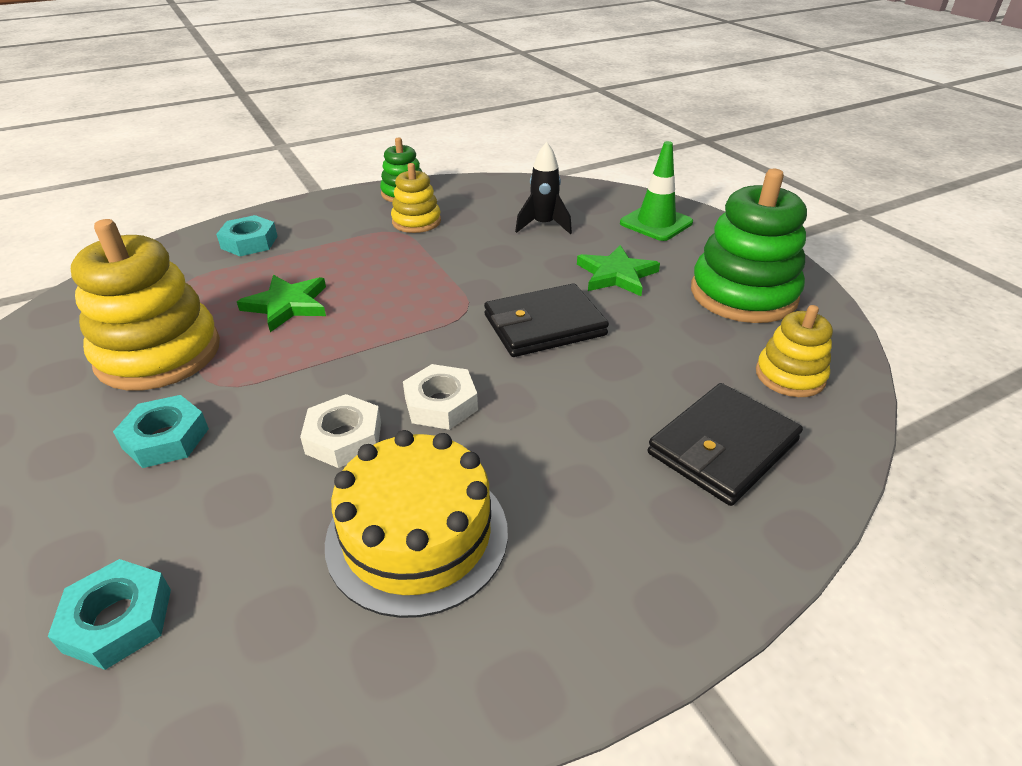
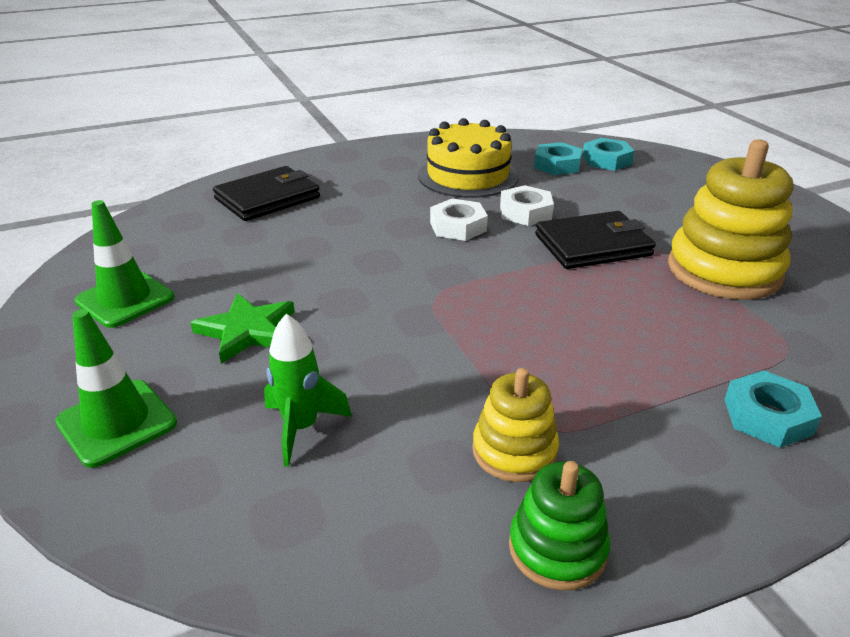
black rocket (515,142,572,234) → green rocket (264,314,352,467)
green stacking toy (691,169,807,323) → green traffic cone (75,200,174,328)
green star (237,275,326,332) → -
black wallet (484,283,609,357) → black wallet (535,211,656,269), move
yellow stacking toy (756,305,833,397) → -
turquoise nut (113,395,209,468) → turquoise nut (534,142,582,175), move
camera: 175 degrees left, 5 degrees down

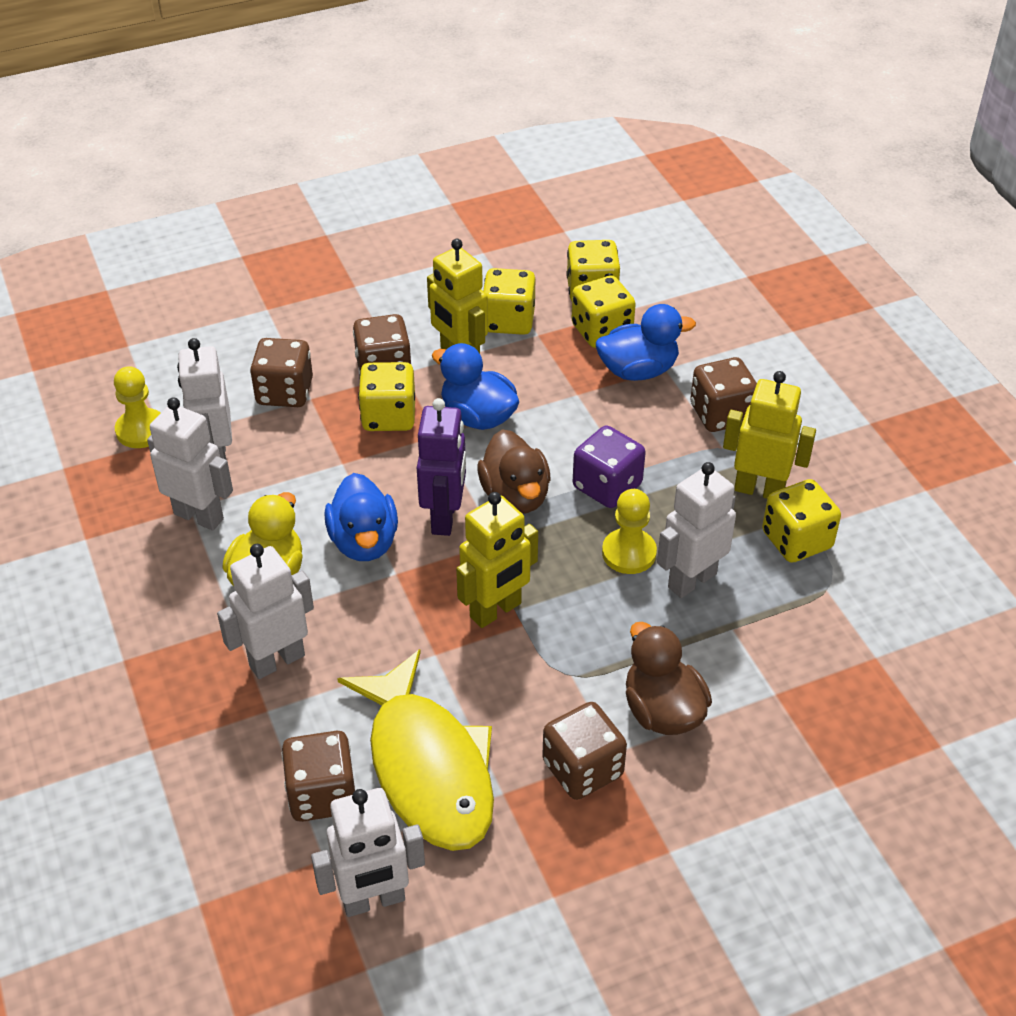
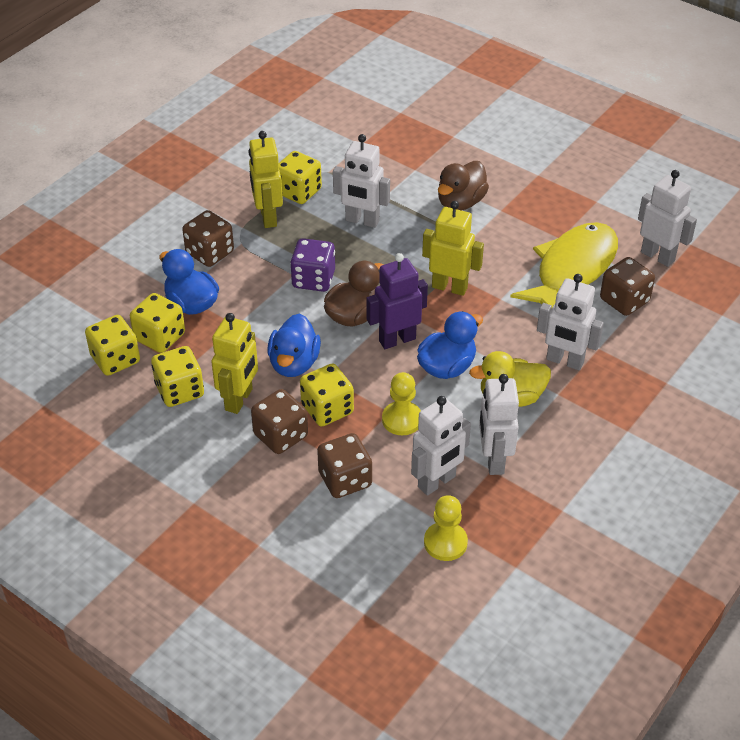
yellow pawn (602,489,657,574) → yellow pawn (382,372,421,435), move
brown dice (542,702,627,800) → -
camera: 120 degrees left, 0 degrees up

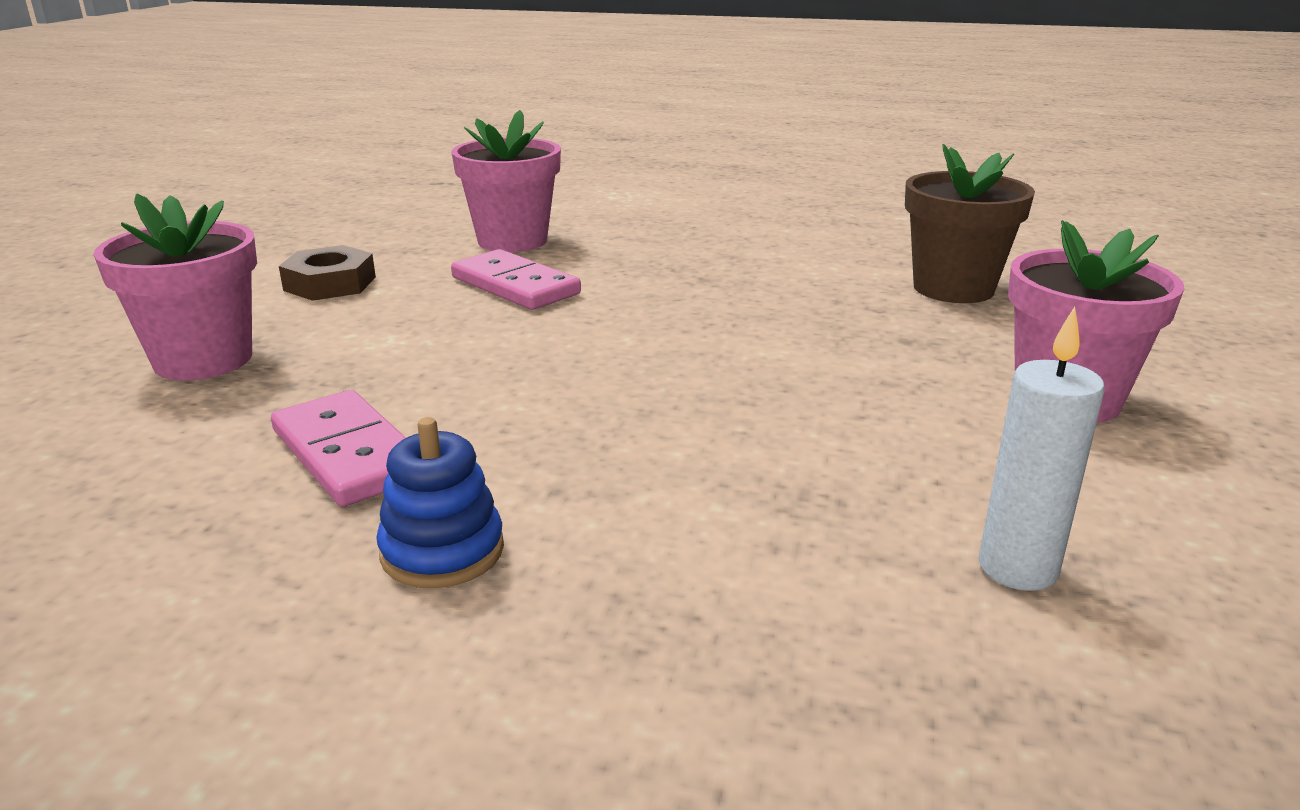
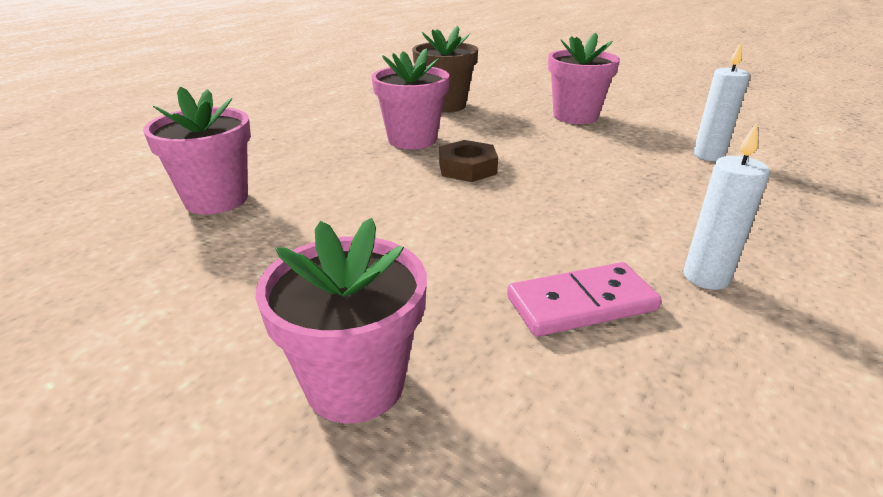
brown nut (279,245,376,301) → brown nut (439,140,498,182), move
pink domino (451,249,581,310) → -
blue stacking toy (377,417,504,588) → white candle (684,123,770,290)
- → pink flower pot (372,48,449,149)
camera: 70 degrees left, 5 degrees up

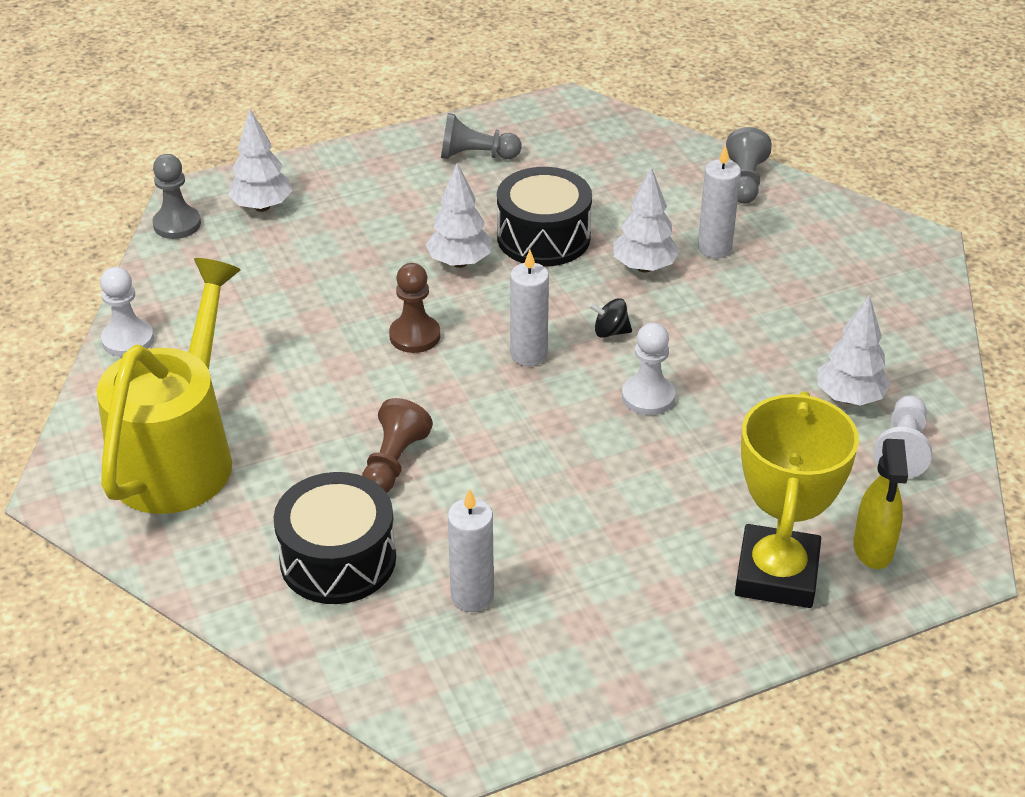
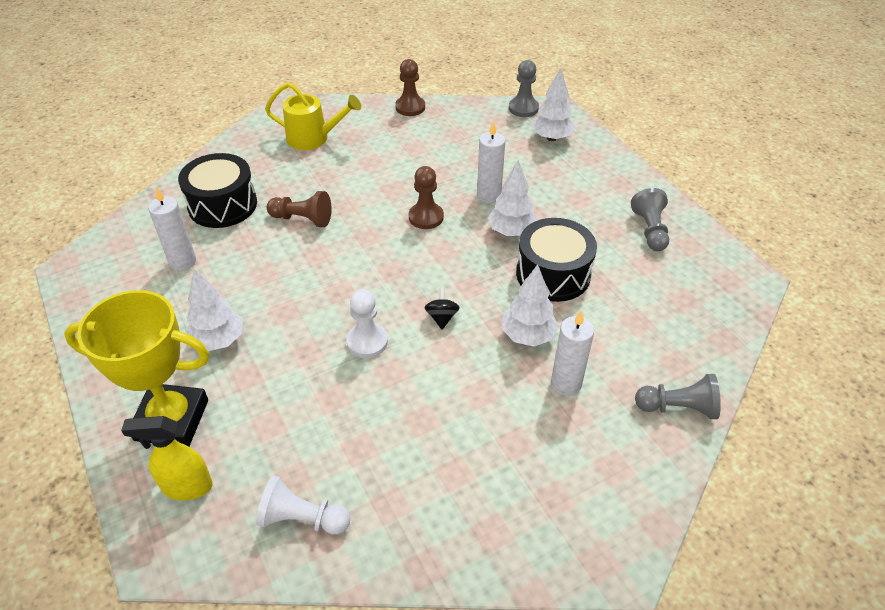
white candle (510,250,549,366) → white candle (477,121,505,203), move
yellow watering can (97,258,241,514) → yellow watering can (265,82,361,150), x0.60
white pawn (100,267,154,357) → brown pawn (395,59,425,116)
white tree (818,295,891,406) → white tree (185,269,243,351), move
camera: 85 degrees right, 5 degrees up

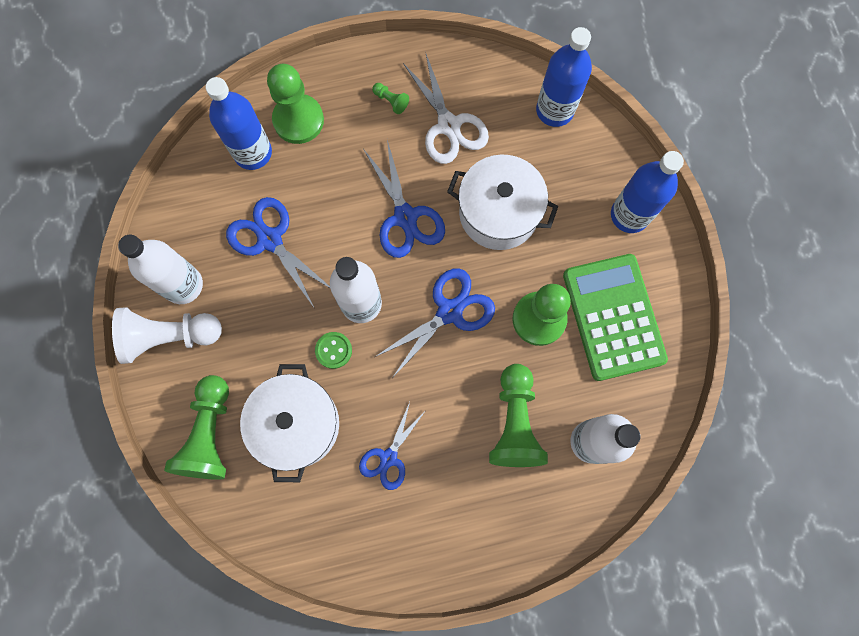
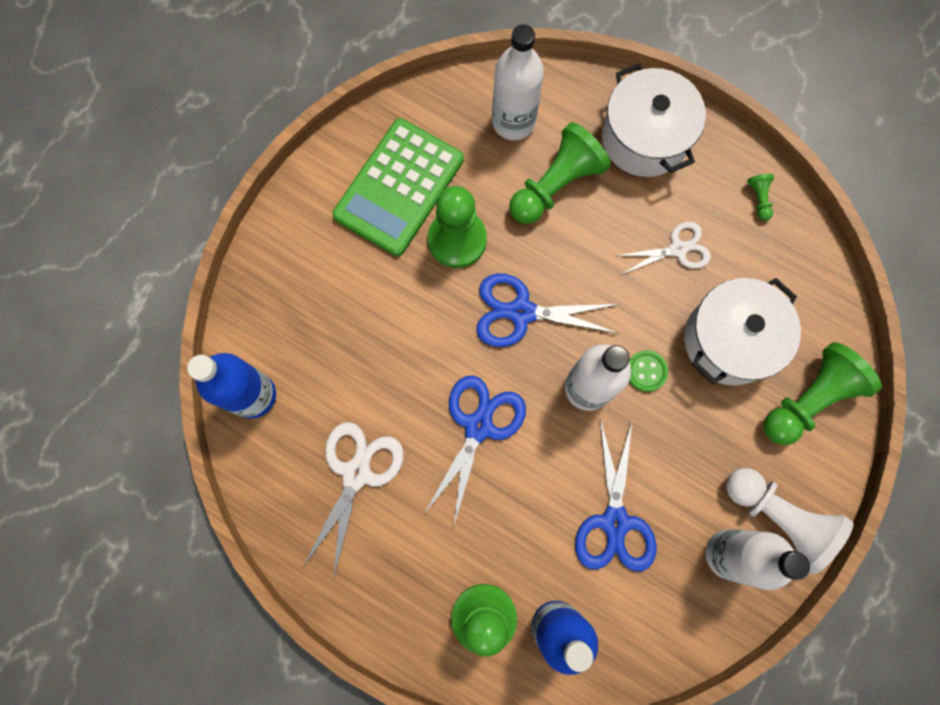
green pawn (372,83,409,114) → green pawn (747,174,774,221), move
blue bottle (611,151,684,233) → -
white pot (447,154,558,250) → white pot (602,63,706,177), move
blue scissors (359,402,427,490) → white scissors (617,222,711,275)
camera: 135 degrees left, 0 degrees up

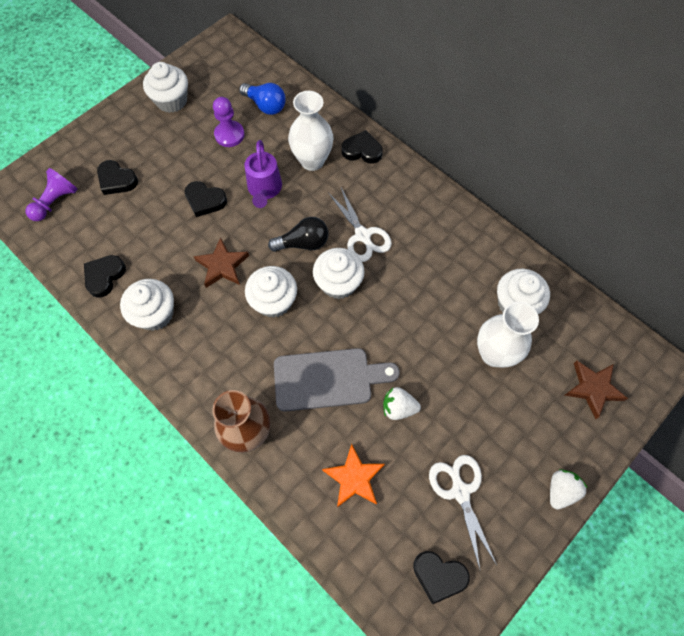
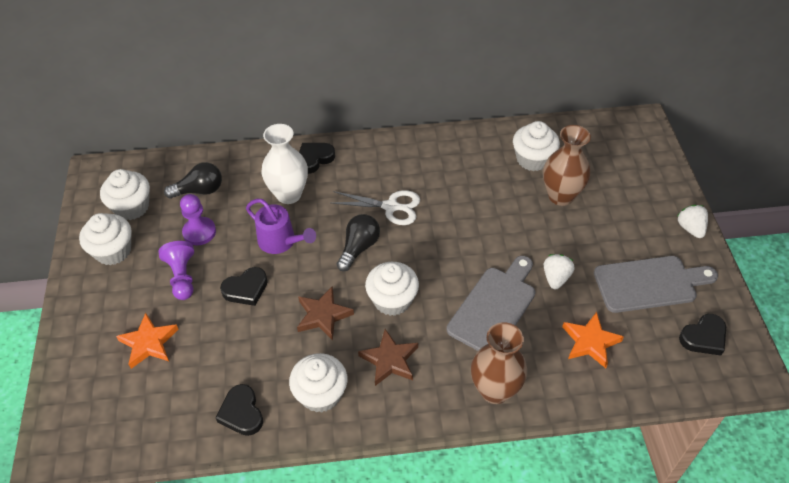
blue light bulb (239,83,286,115) → black light bulb (164,162,222,198)
black heart (97,160,138,195) → orange star (116,313,179,369)
purple pawn (25,168,78,221) → purple pawn (158,241,194,300), move
white cupcake (313,248,364,299) → white cupcake (100,169,150,220), move
white vase (477,301,539,368) → brown vase (543,125,591,206)
brown star (565,361,628,419) → brown star (358,329,418,386), move
white strawberry (383,387,421,420) → white strawberry (544,254,575,289), 150 degrees clockwise
white scissors (429,455,497,569) → grey cutting board (594,256,718,313)
camera: 50 degrees left, 15 degrees down

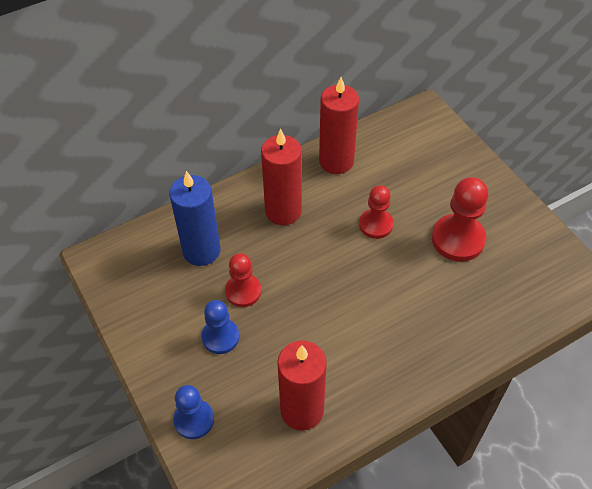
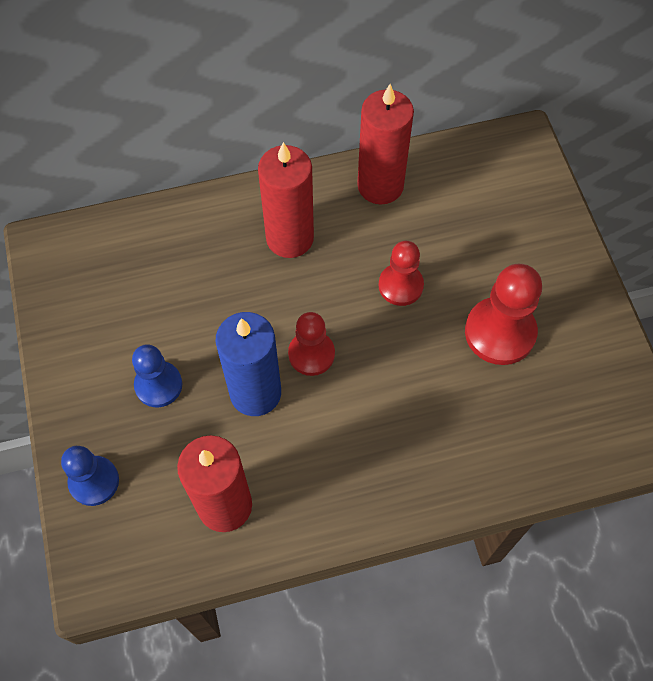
blue candle (169,171,221,266) → blue candle (216,312,281,416), move
red pawn (225,253,261,307) → red pawn (288,312,335,376), move
camera: 15 degrees right, 10 degrees up

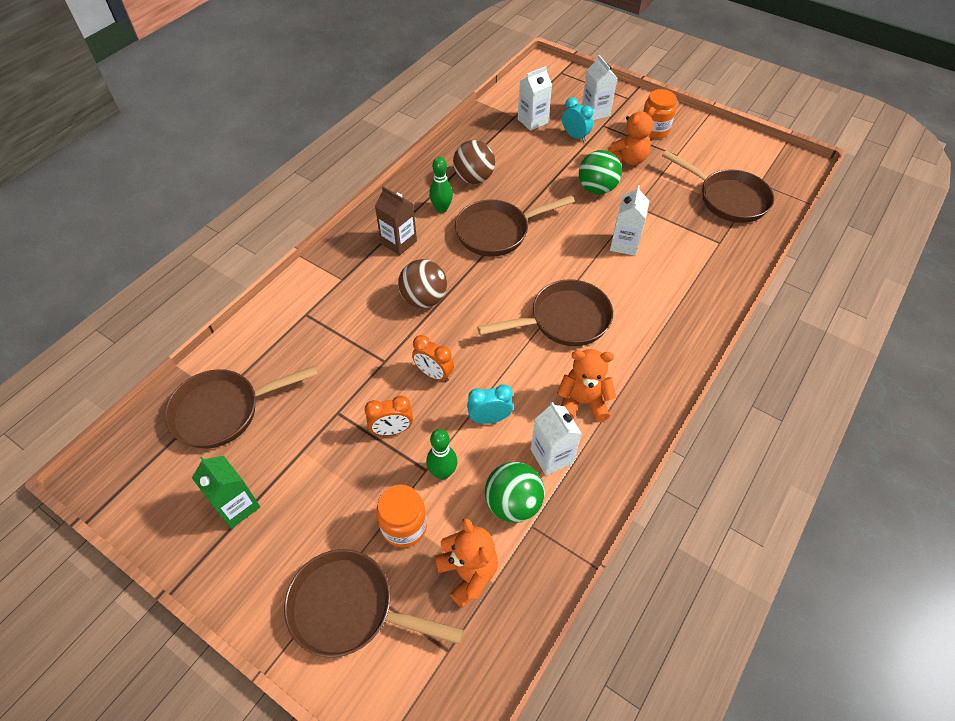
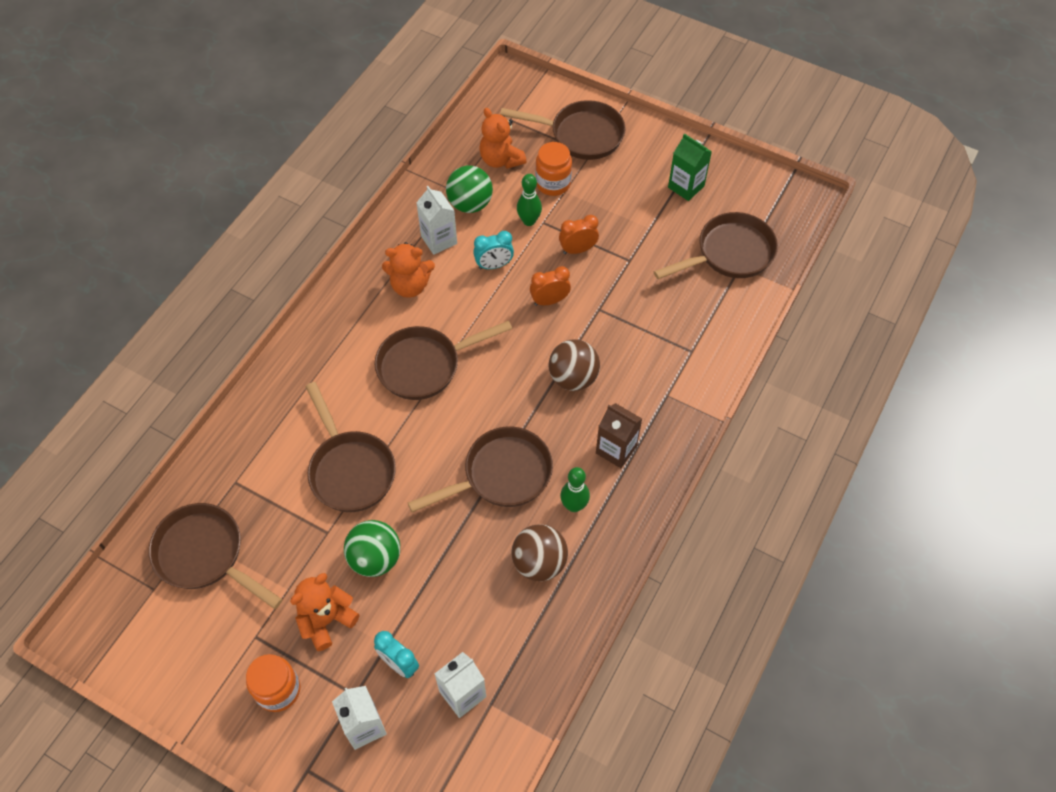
white carton (610,185,649,256) → brown pan (305,382,396,512)
orange clock (412,335,454,382) → orange clock (530,266,571,306), 45 degrees counterclockwise
camera: 175 degrees right, 5 degrees up

